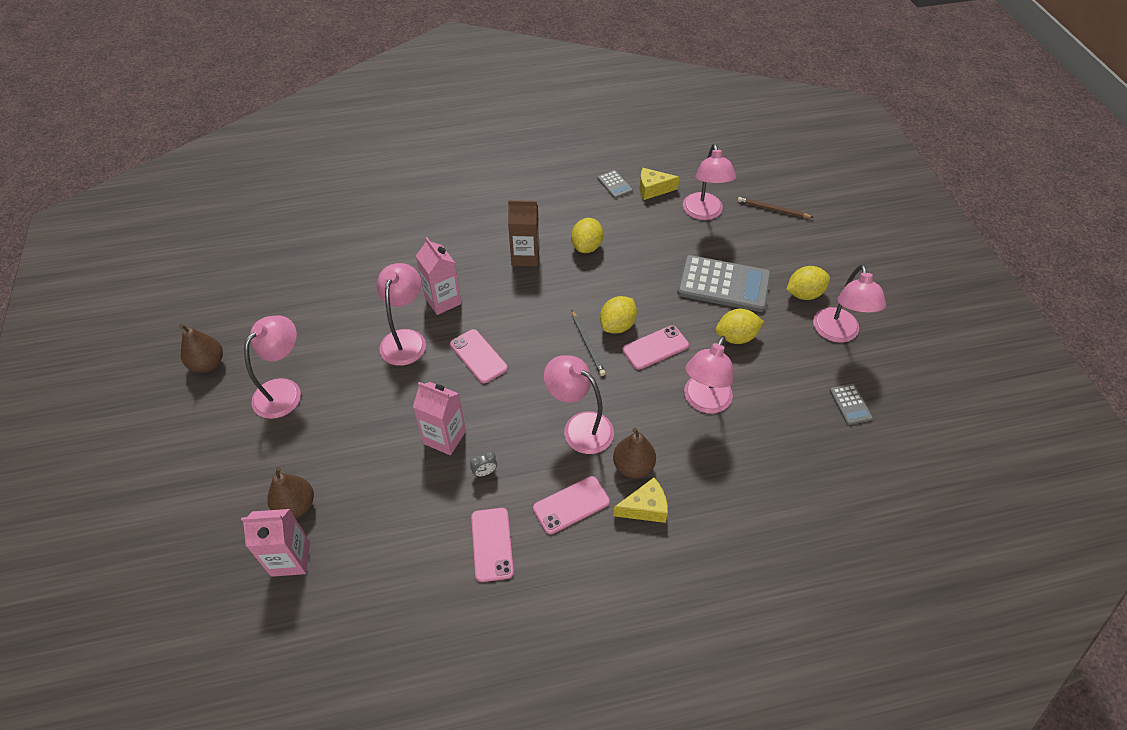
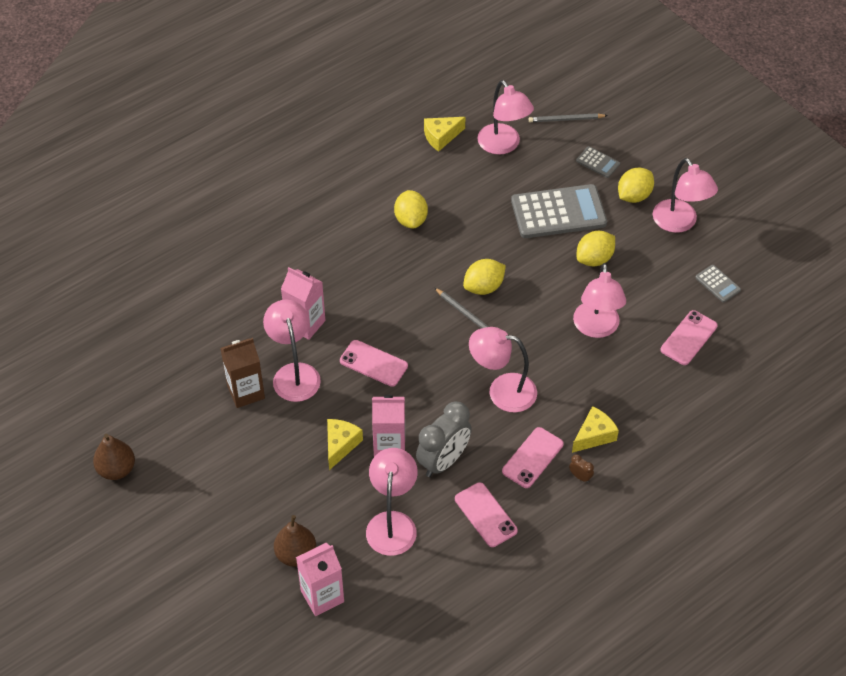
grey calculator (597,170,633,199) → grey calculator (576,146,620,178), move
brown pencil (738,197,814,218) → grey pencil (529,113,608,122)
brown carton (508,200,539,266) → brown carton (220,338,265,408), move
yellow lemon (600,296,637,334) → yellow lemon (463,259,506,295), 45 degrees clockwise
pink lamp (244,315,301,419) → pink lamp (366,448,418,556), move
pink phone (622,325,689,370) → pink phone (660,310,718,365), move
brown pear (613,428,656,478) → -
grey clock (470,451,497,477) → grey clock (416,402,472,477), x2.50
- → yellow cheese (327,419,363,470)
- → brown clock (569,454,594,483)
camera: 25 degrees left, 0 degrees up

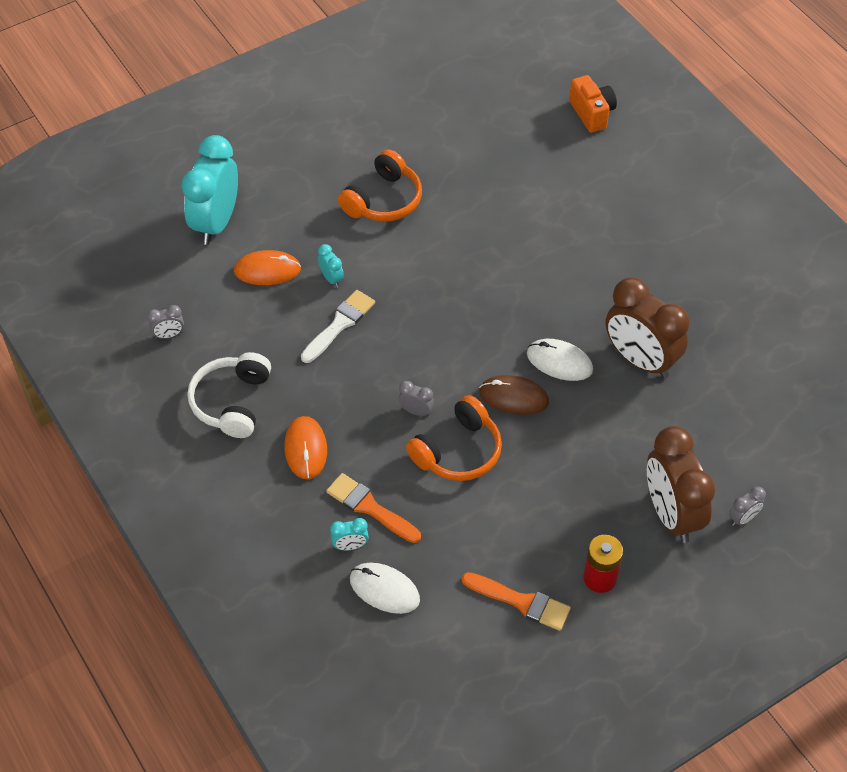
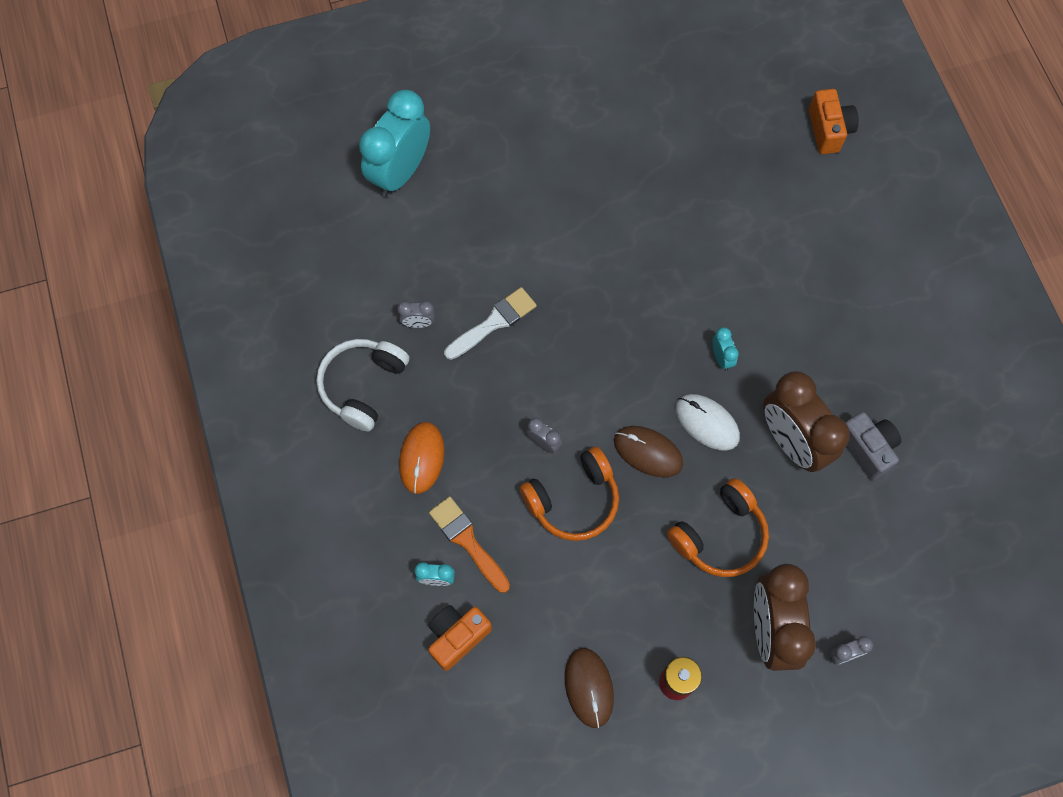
orange headphones (338,149,422,221) → orange headphones (667,478,769,577), move
turquoise clock (318,244,344,287) → turquoise clock (713,327,739,371), move
orange mouse (234,250,301,285) → -
grey clock (147,305,184,339) → grey clock (397,301,435,328), move
white mouse (350,563,420,614) → orange camera (428,605,492,671)
orange brush (462,572,571,631) → brown mouse (565,648,614,728)
- → grey camera (845,412,901,480)
camera: 15 degrees right, 15 degrees up

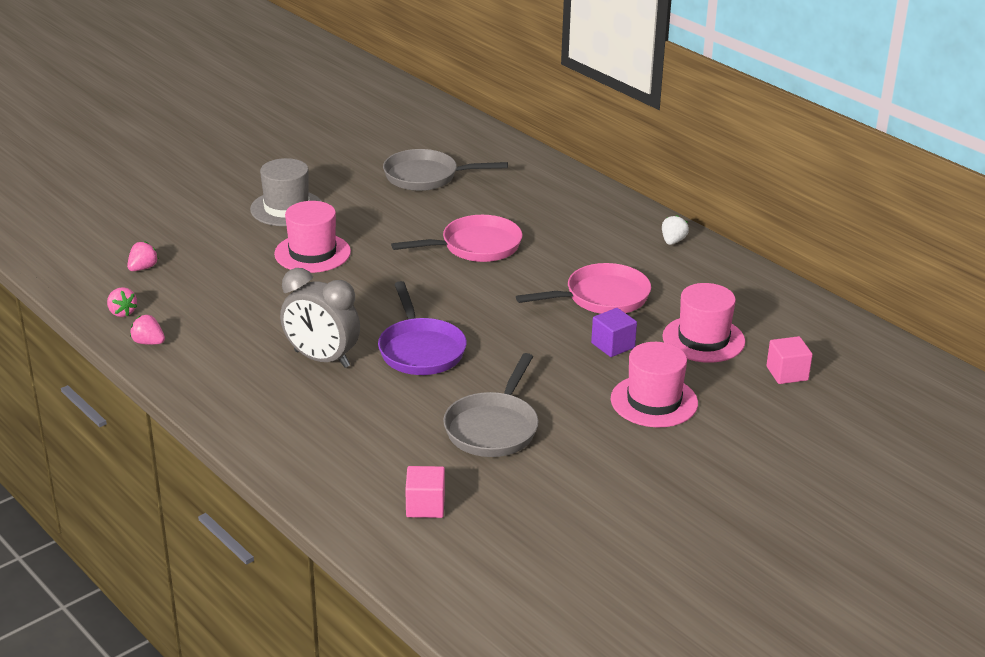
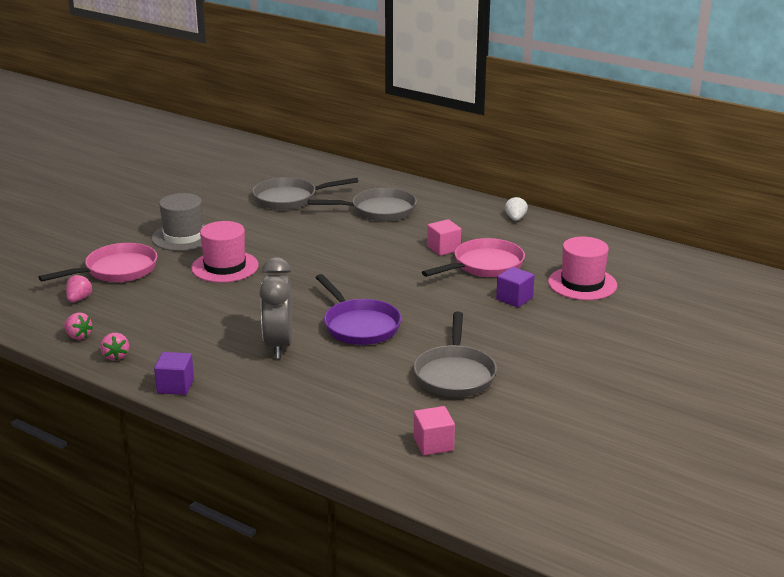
pink pan (391,215,522,262) → pink pan (39,243,157,282), move
grey clock (280,268,360,368) → grey clock (259,257,292,359), 75 degrees clockwise
pink strawberry (130,315,165,345) → pink strawberry (100,333,129,360), 120 degrees counterclockwise
pink cube (766,336,813,384) → pink cube (427,219,461,256), move
pink hat (611,342,698,427) → -
- → grey pan (308,188,417,221)
- → purple cube (154,352,194,395)
camera: 15 degrees left, 5 degrees down

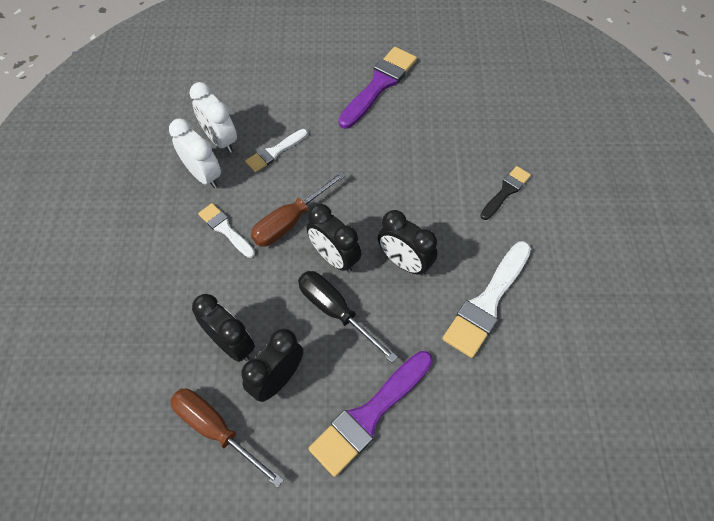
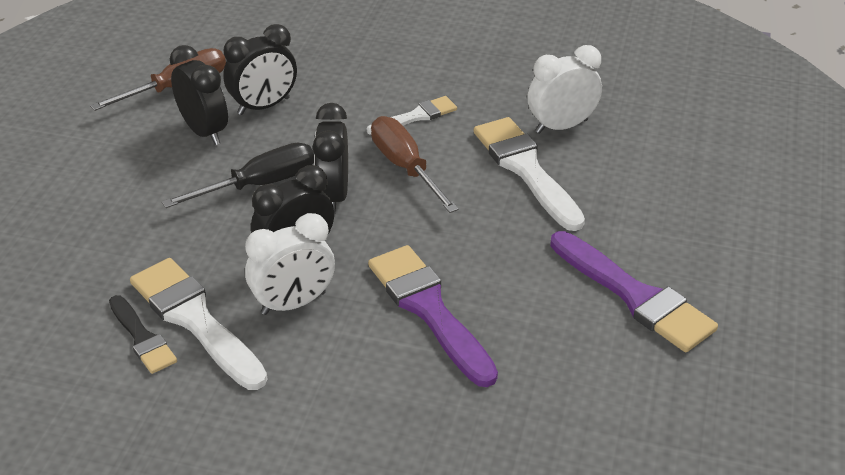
white clock (169,118,221,188) → white clock (245,213,335,315), move
white brush (245,129,308,172) → white brush (474,117,585,231), x1.75
black brush (480,166,531,220) → black brush (109,295,177,374), move
black clock (307,204,361,273) → black clock (312,103,348,214), 60 degrees counterclockwise
purple brush (309,351,433,477) → purple brush (368,245,498,387), move
camera: 105 degrees right, 20 degrees down

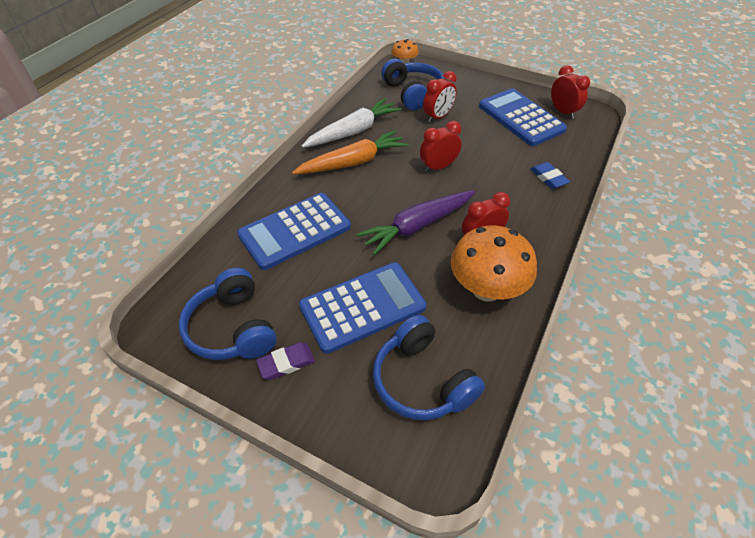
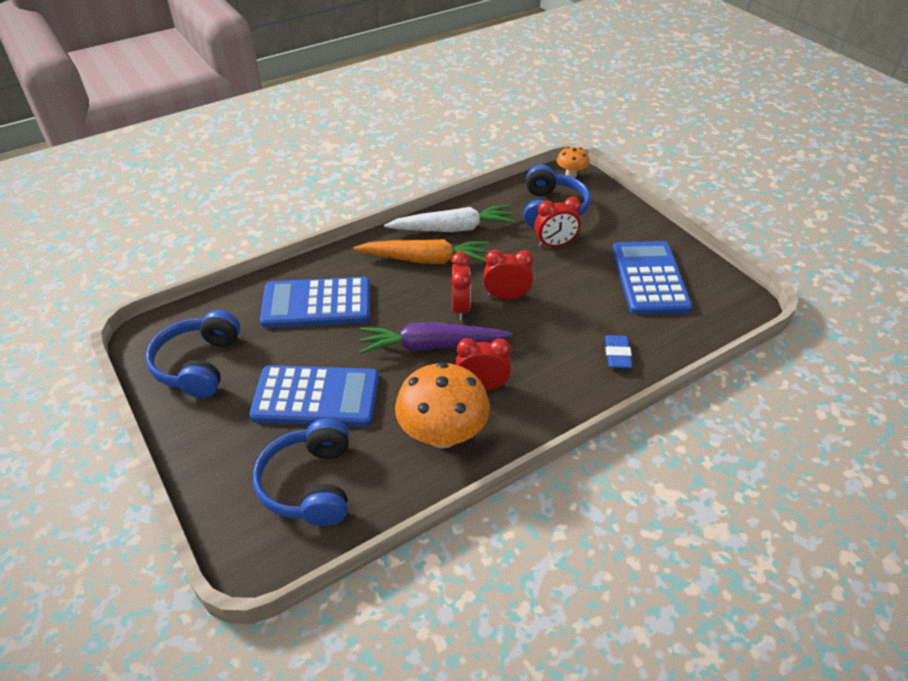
red clock (551,65,590,119) → red clock (451,252,471,320), move
purple eraser (256,342,315,380) → -
camera: 30 degrees right, 5 degrees down

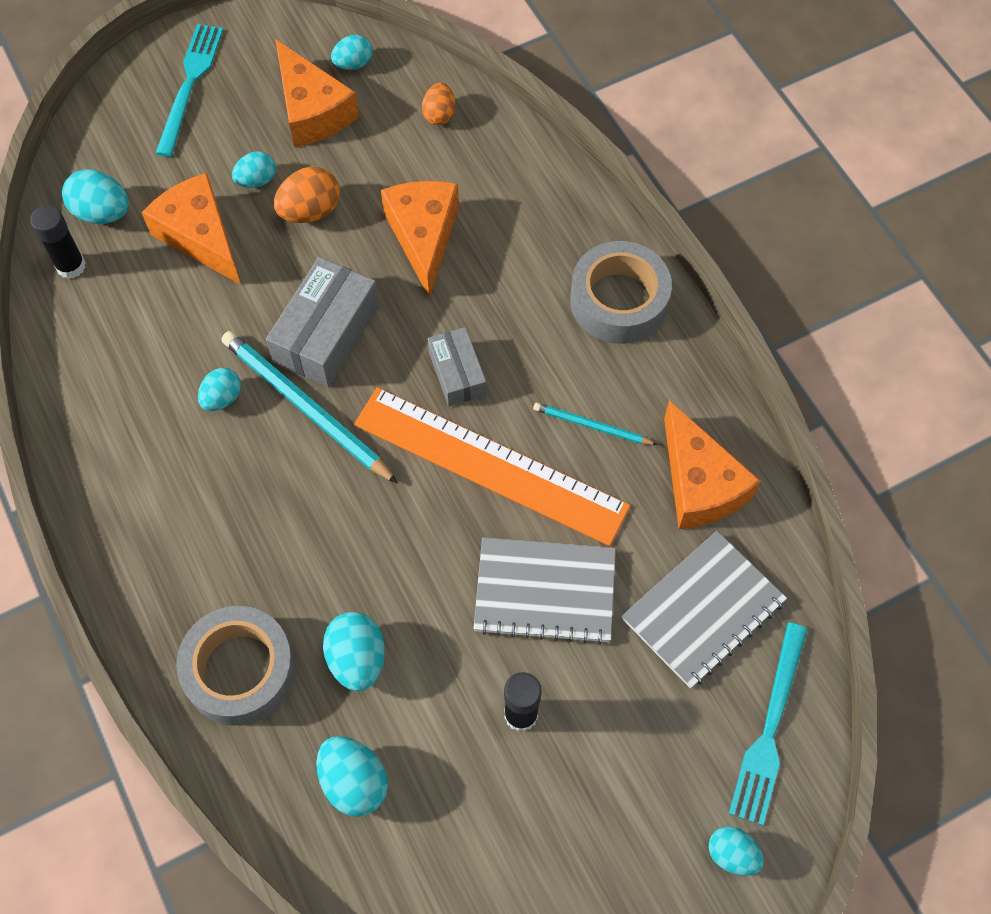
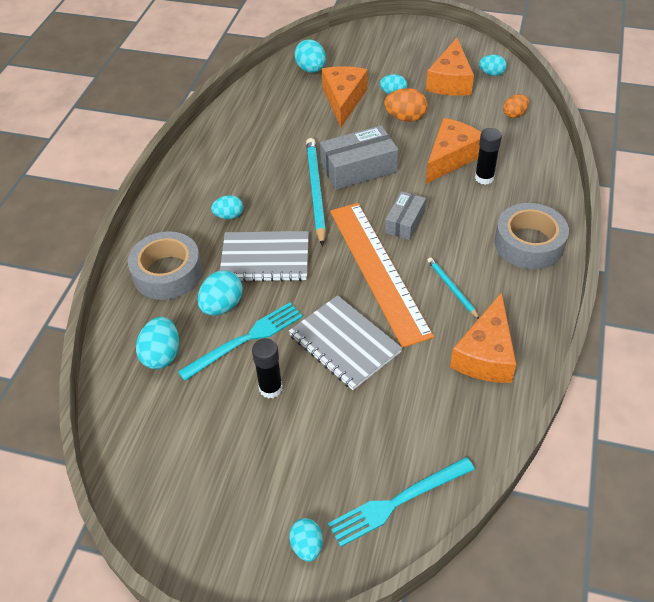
turquoise fork (156,24,223,157) → turquoise fork (178,302,303,381), move
black glue stick (30,205,86,279) → black glue stick (475,128,502,185), move
turquoise egg (198,368,241,411) → turquoise egg (211,195,243,219), move
grey notebook (622,531,787,689) → grey notebook (220,231,309,282), move
camera: 45 degrees right, 15 degrees down

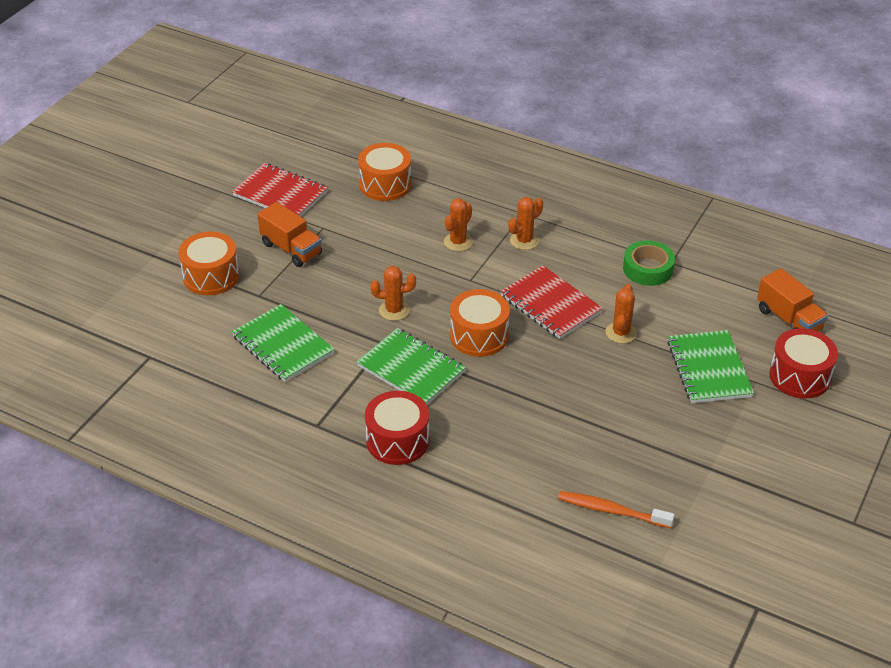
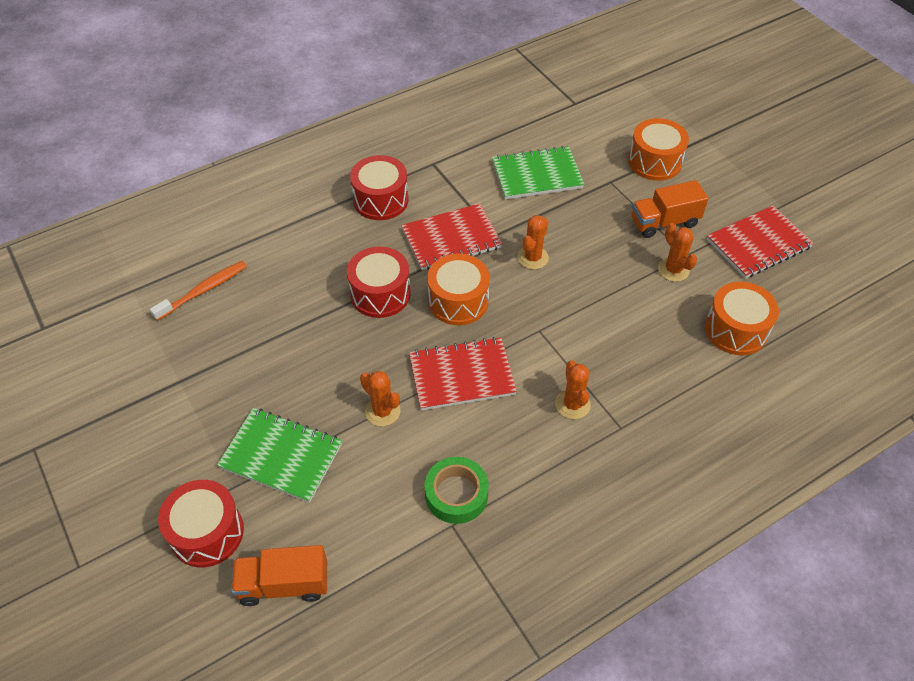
orange cactus (444,198,473,251) → orange cactus (658,223,697,282), move
green notebook (357,328,466,405) → red notebook (401,203,502,270)
- → red drum (347,246,411,318)
camera: 120 degrees right, 10 degrees up

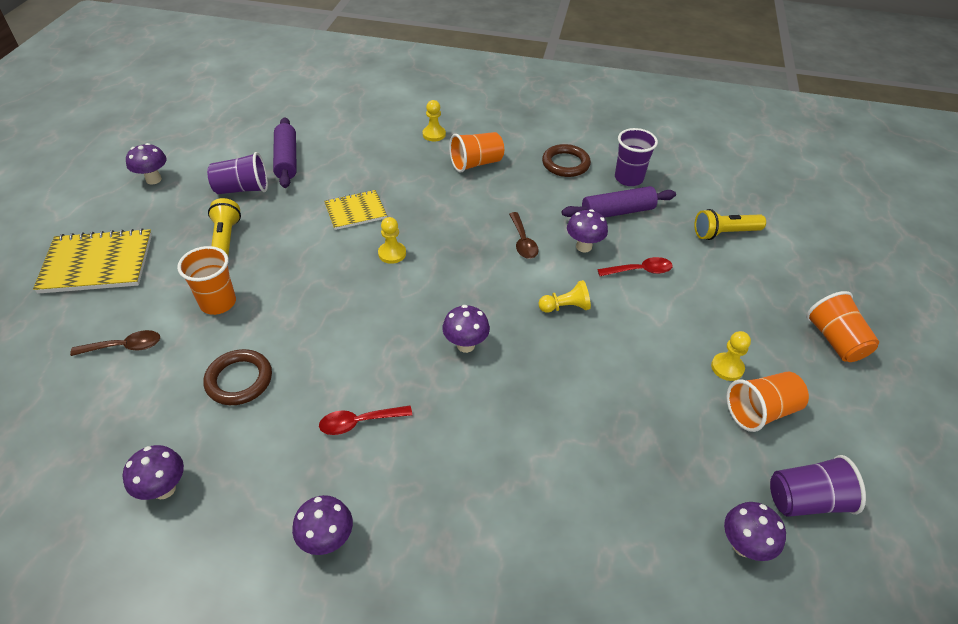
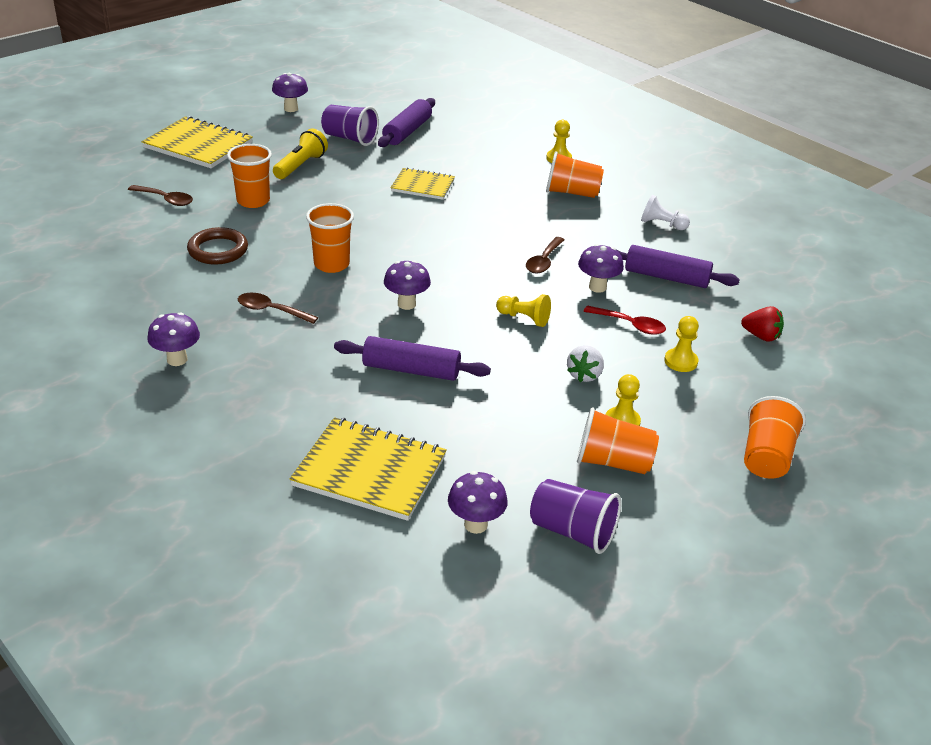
purple cup (615,128,658,186) → -
brown ring (542,144,591,177) → white pawn (641,195,690,230)
yellow flashlight (694,209,766,240) → red strawberry (741,306,784,342)
yellow pawn (378,217,406,264) → yellow pawn (664,316,699,372), move
red spoon (319,405,412,435) → brown spoon (238,293,318,324)
purple mushroom (123,445,184,500) → -
- → orange cup (306,203,354,273)
- → purple rolling pin (334,336,491,381)
- → white strawberry (567,345,604,382)
- → yellow notebook (290,417,447,521)
camera: 35 degrees right, 10 degrees down

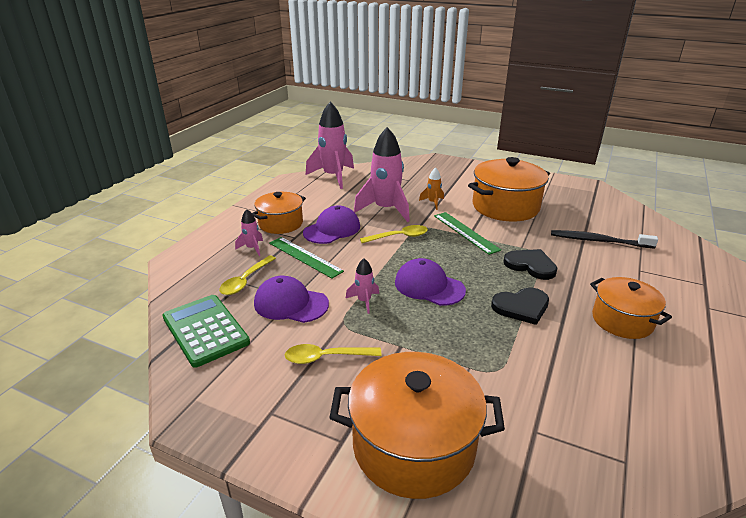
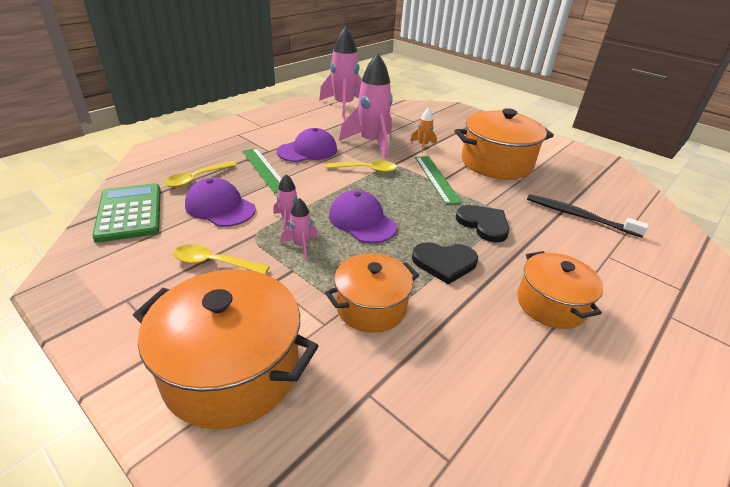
orange pot (252,192,306,234) → orange pot (325,254,419,333), move
pink rocket (235,209,263,256) → pink rocket (281,198,318,260), move
camera: 15 degrees right, 5 degrees up

